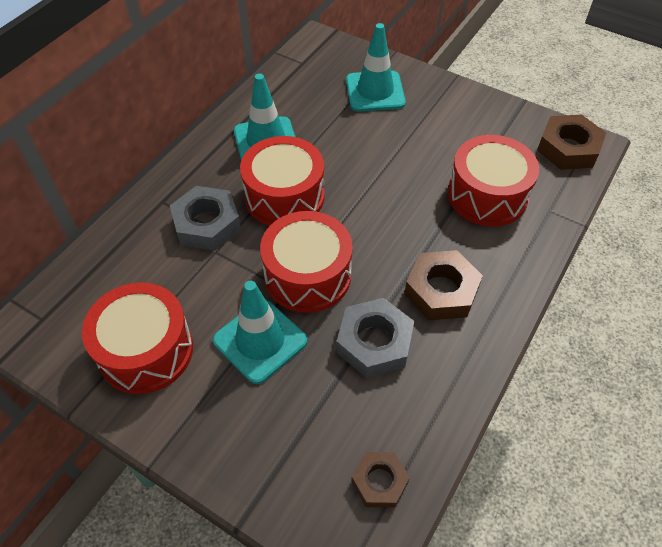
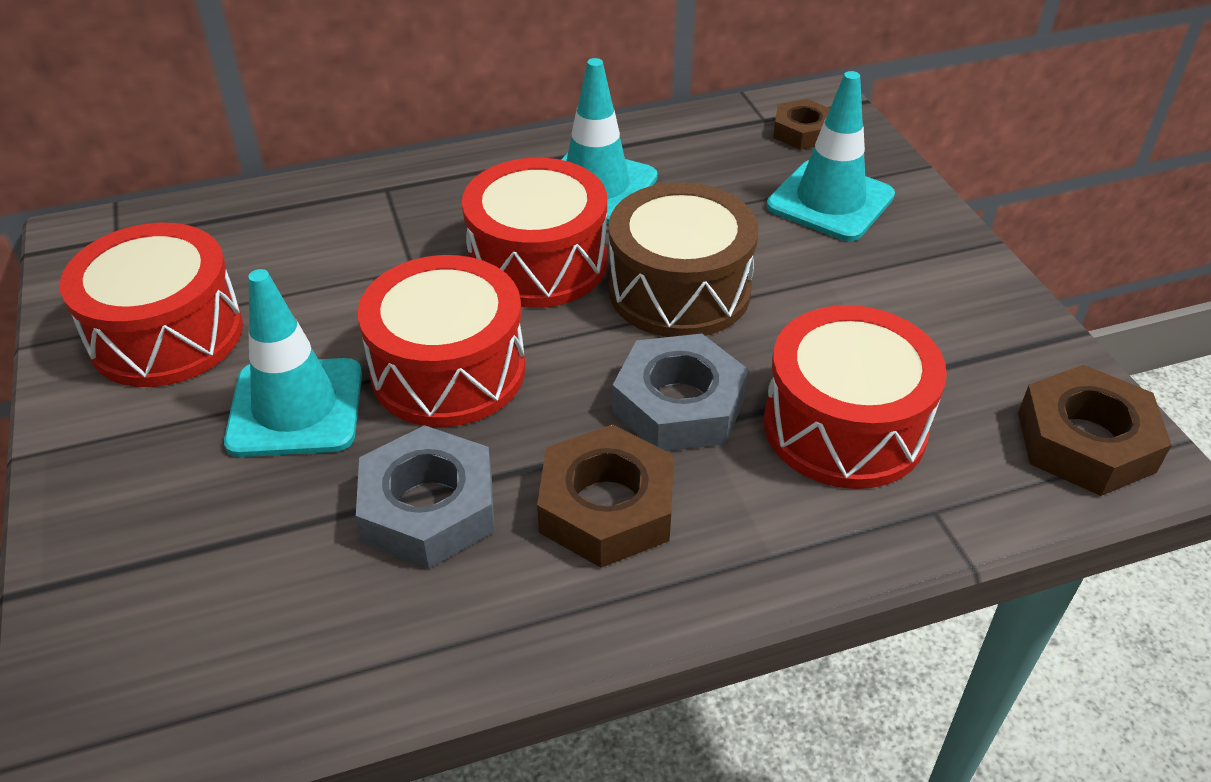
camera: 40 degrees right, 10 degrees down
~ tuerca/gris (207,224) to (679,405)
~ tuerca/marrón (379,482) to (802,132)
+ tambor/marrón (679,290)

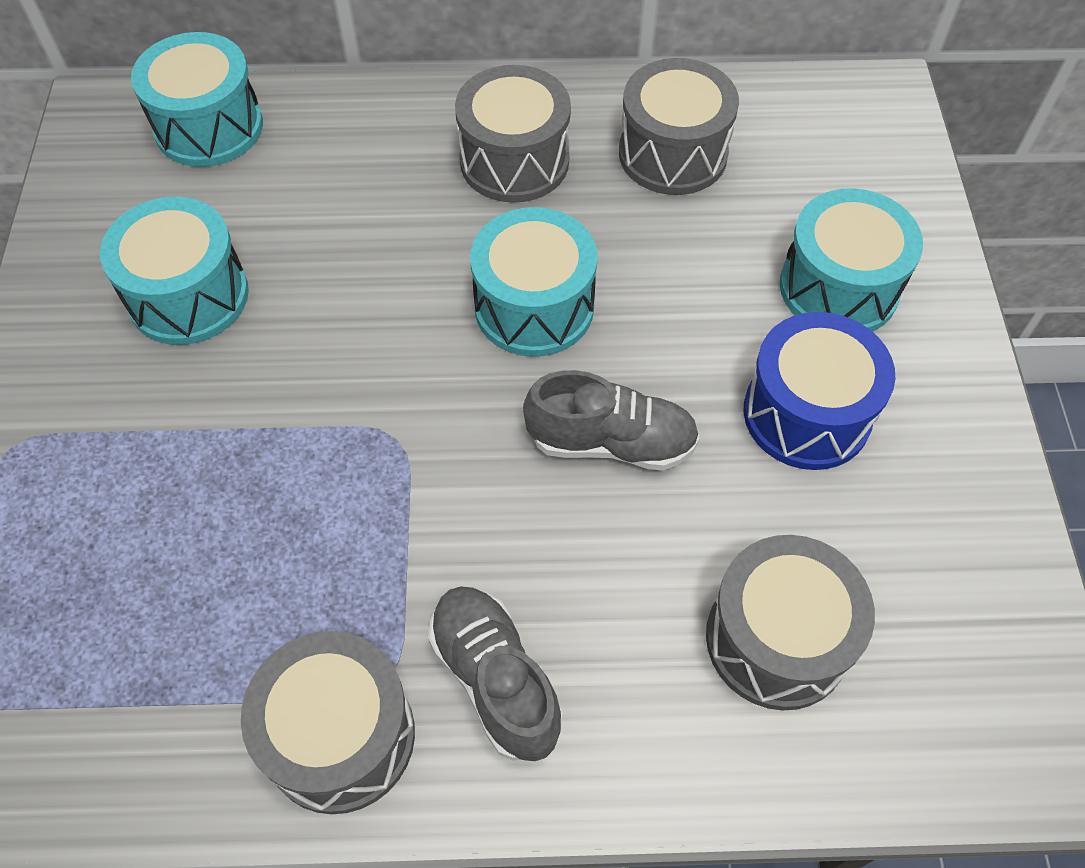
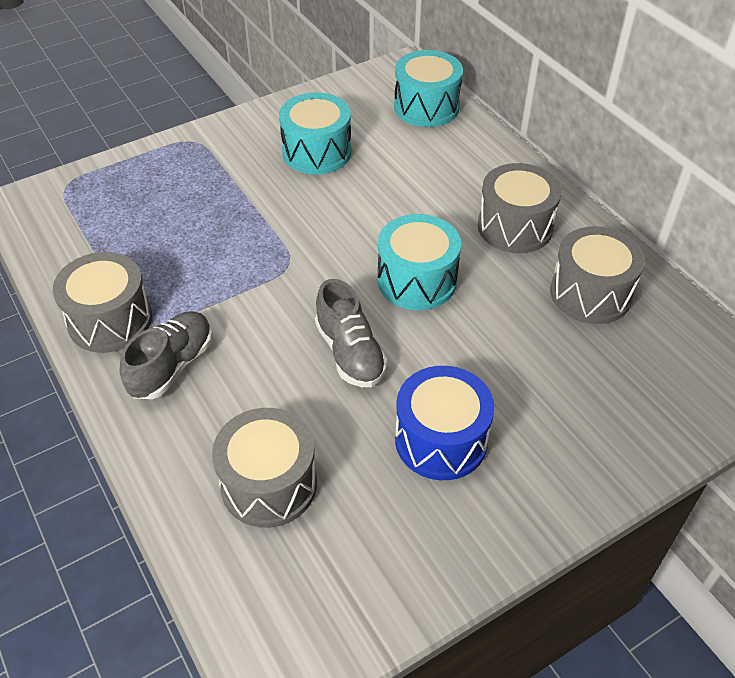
camera: 60 degrees right, 10 degrees down
- tambor/turquesa (838,288)

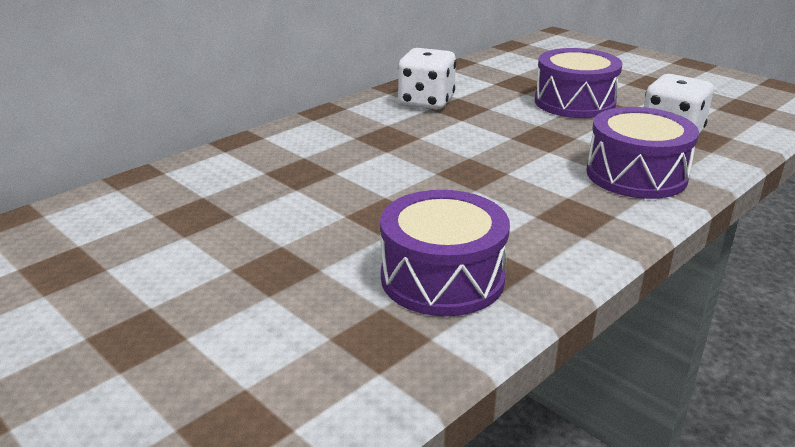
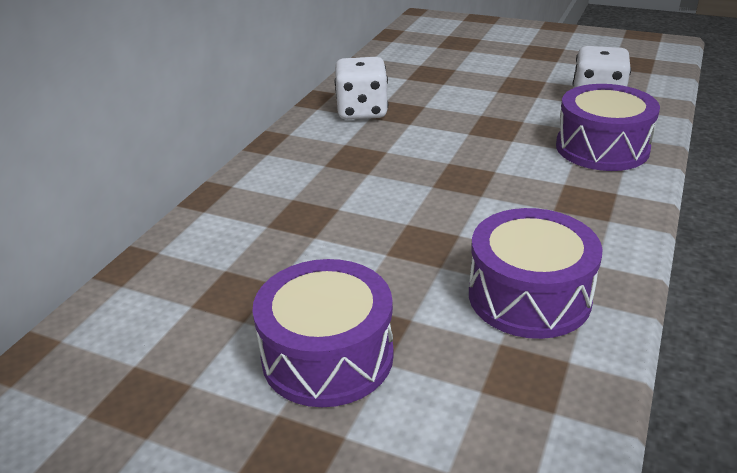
camera: 20 degrees left, 5 degrees up
~ tambor/morado (574,102) to (327,356)

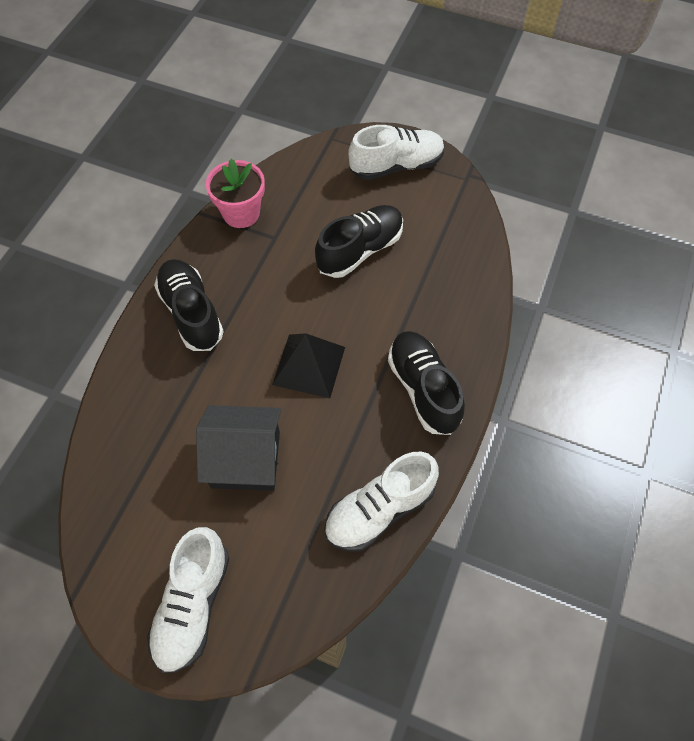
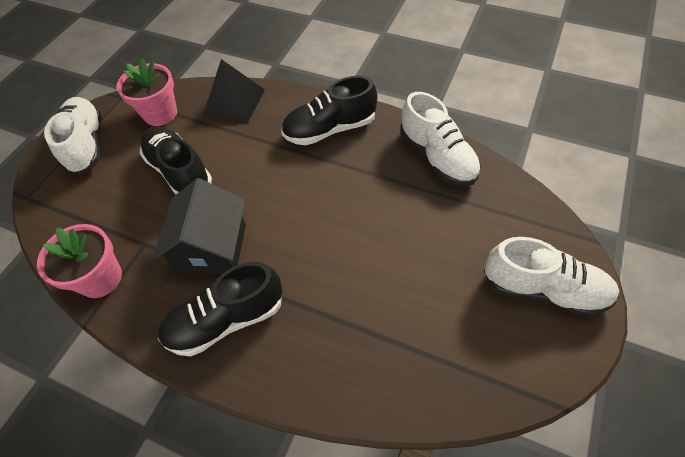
camera: 85 degrees left, 5 degrees down
~ casa/negro (245,459) to (212,248)
~ pirámide/negro (309,365) to (234,102)
+ maceta/rosa (160,114)

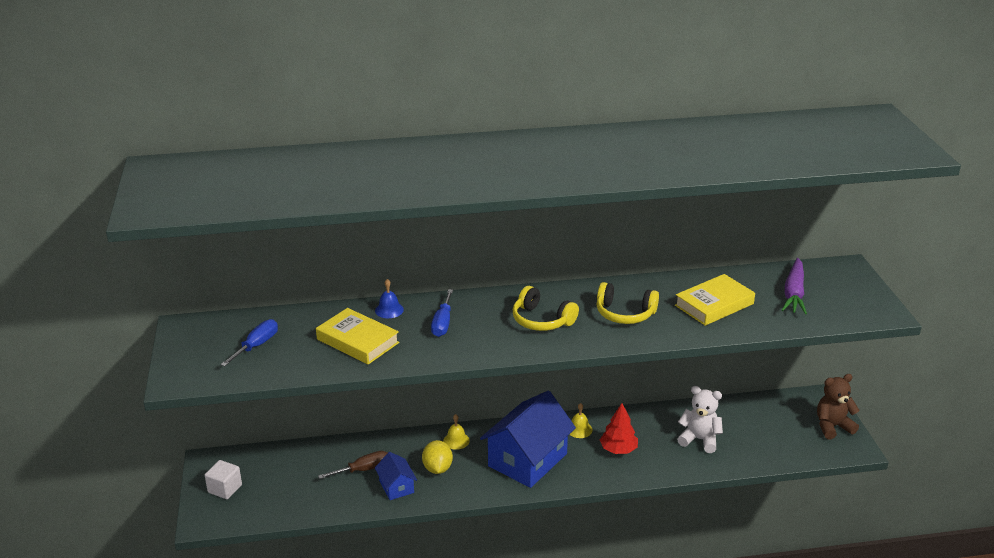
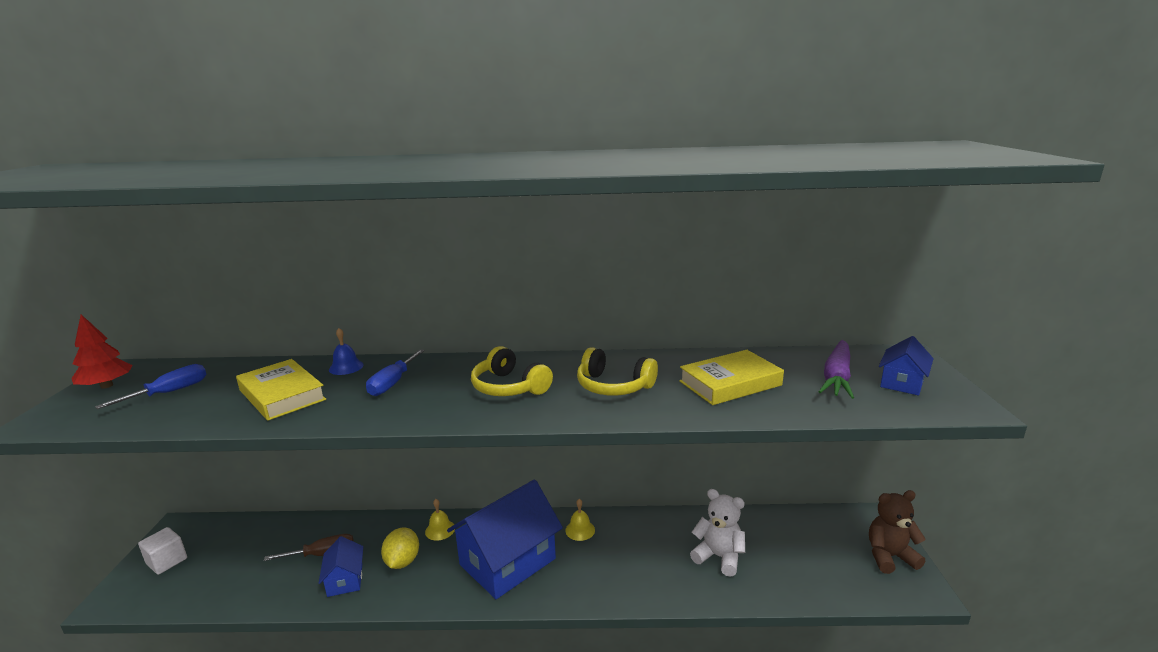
camera: 10 degrees right, 10 degrees down
~ árbol/rojo (618,449) to (107,386)
+ casa/azul (902,383)

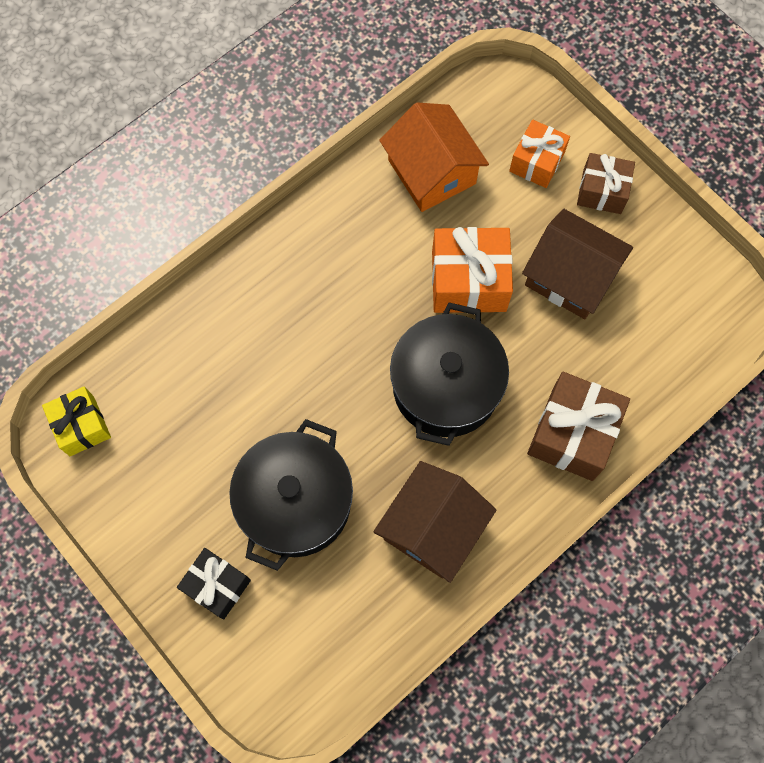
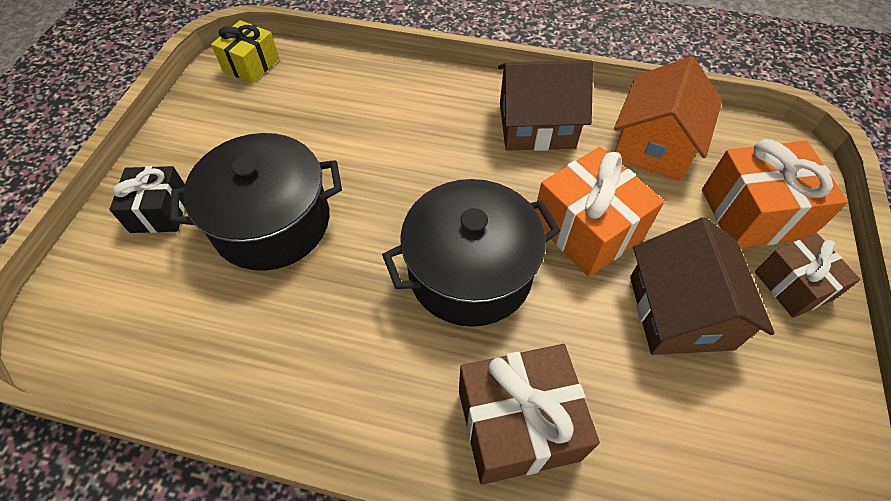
camera: 55 degrees right, 15 degrees down
~ casa/marrón (433,528) to (536,125)
~ regalo/naranja (537,162) = (753,214) x1.57

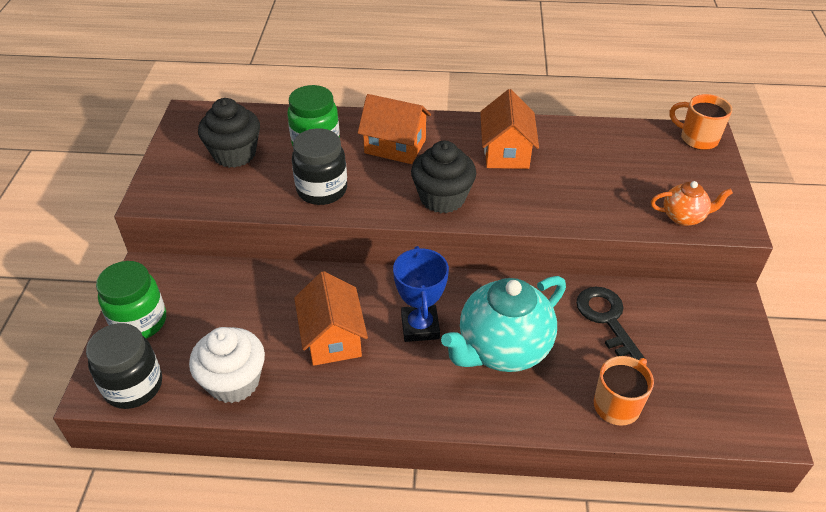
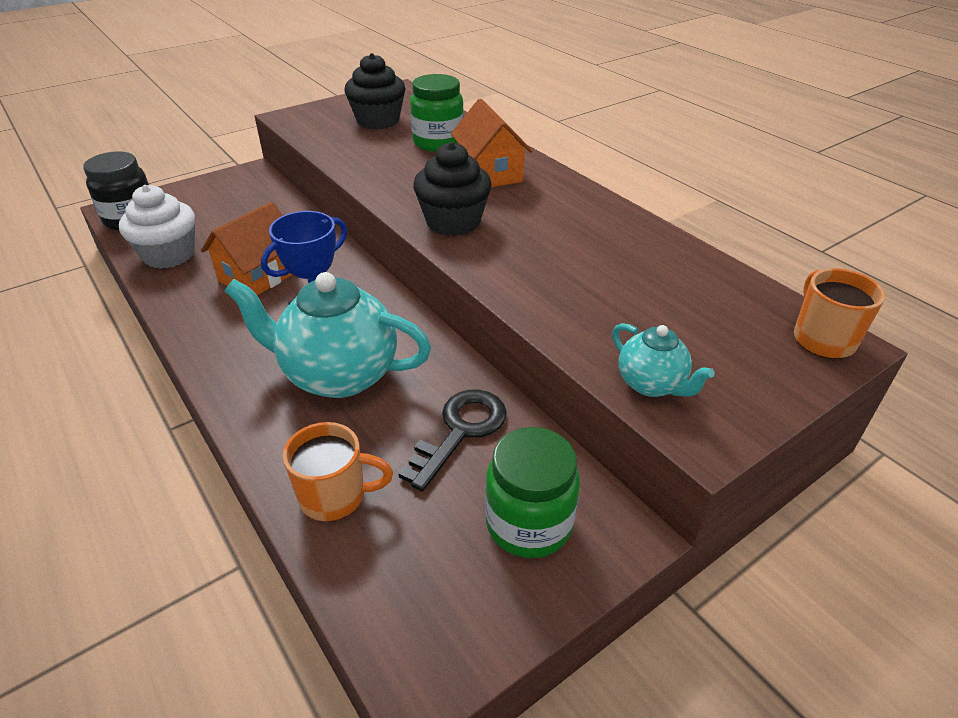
camera: 50 degrees right, 5 degrees down
~ tarro/verde (139,322) to (528,524)
- tarro/negro (322,190)
- casa/naranja (506,152)
~ tetera/naranja (684,217) to tetera/turquesa (651,384)

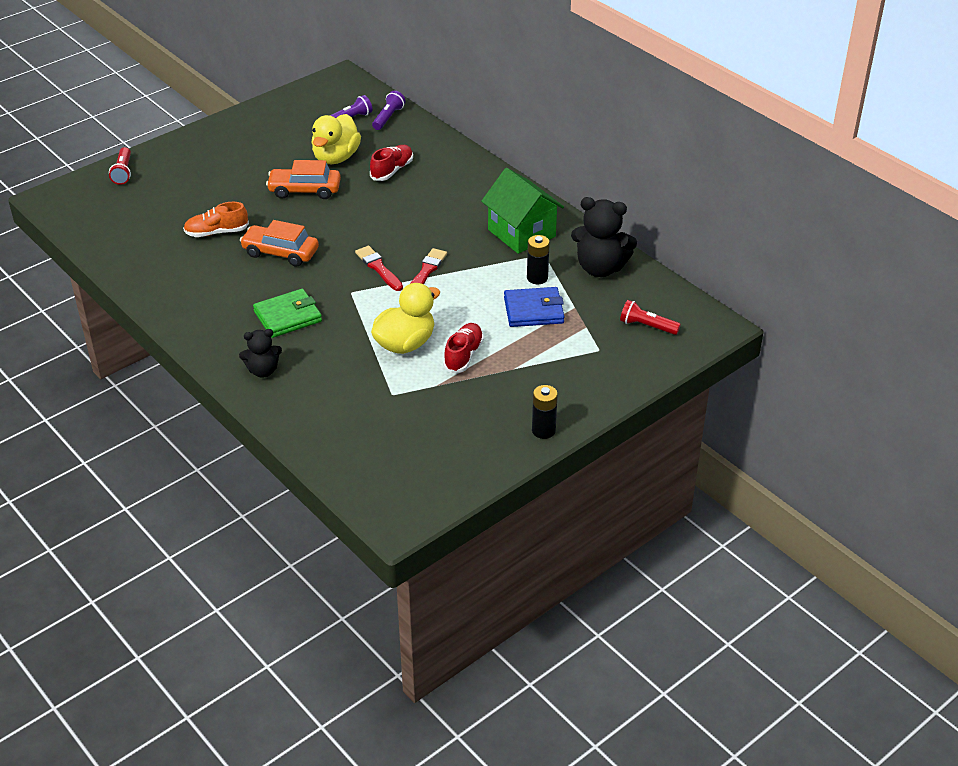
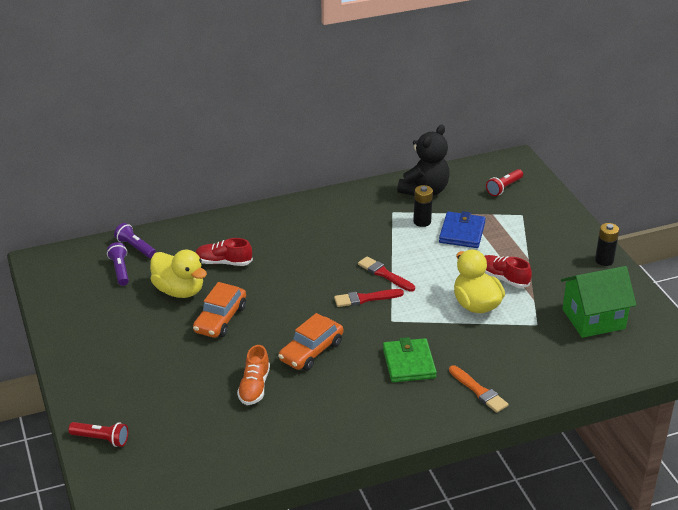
camera: 70 degrees left, 5 degrees down
~ osito/negro (263,371) to pincel/naranja (479,391)
~ zapato/rojo (392,170) = (223,262) 45 degrees counterclockwise
~ casa/verde (521,233) to (593,319)

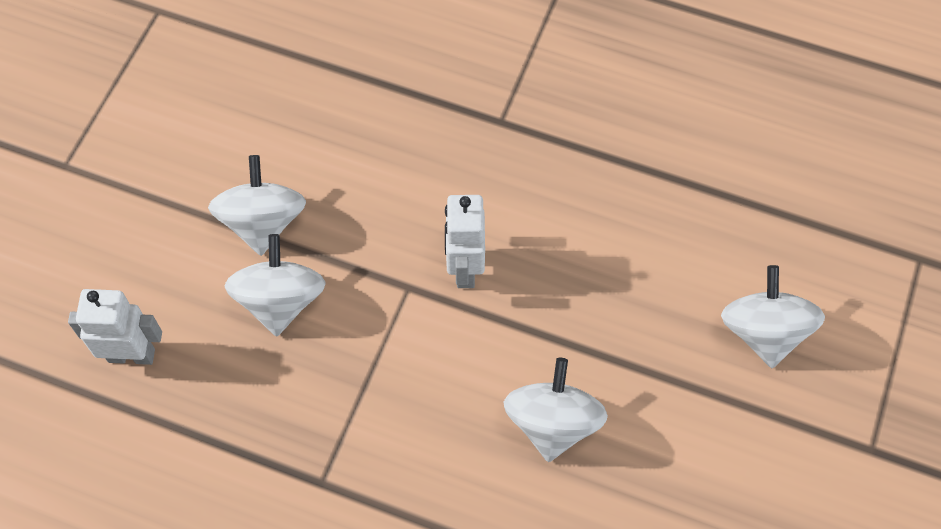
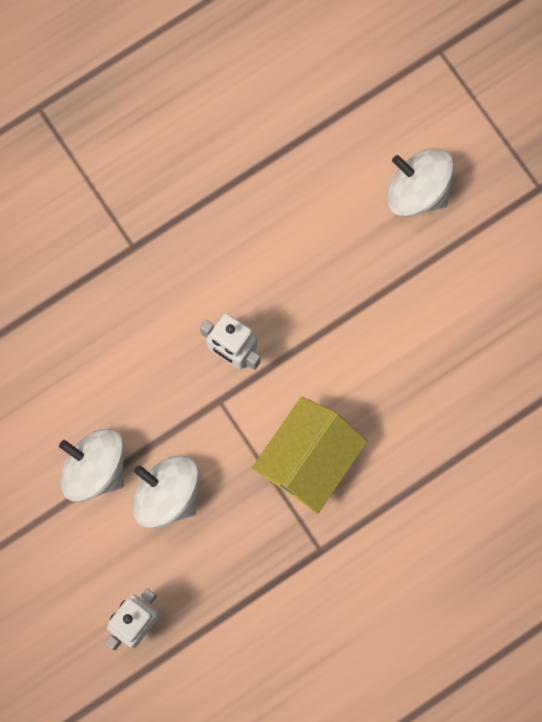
camera: 55 degrees left, 15 degrees up
- peonza/blanco (552,423)
+ casa/amarillo (308,460)

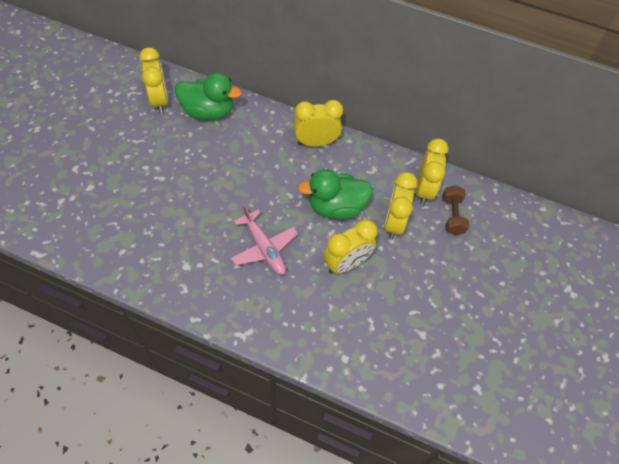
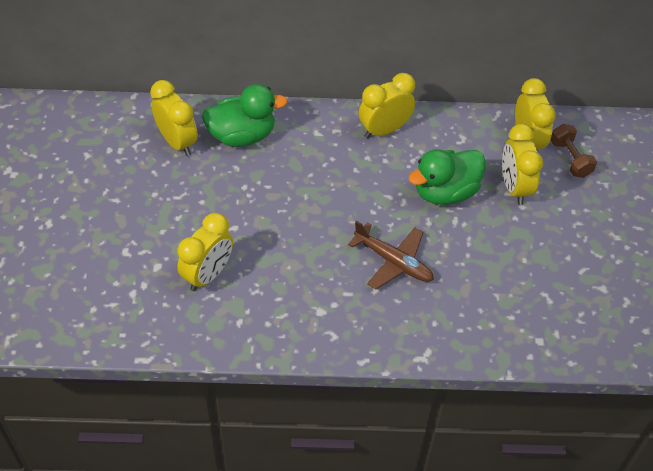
camera: 20 degrees left, 5 degrees down
~ avión/rosa (264,247) to avión/marrón (393,261)
~ despertador/amarillo (346,264) to (208,274)

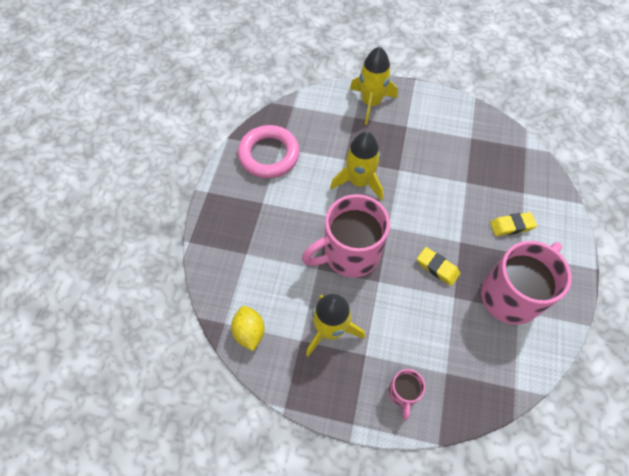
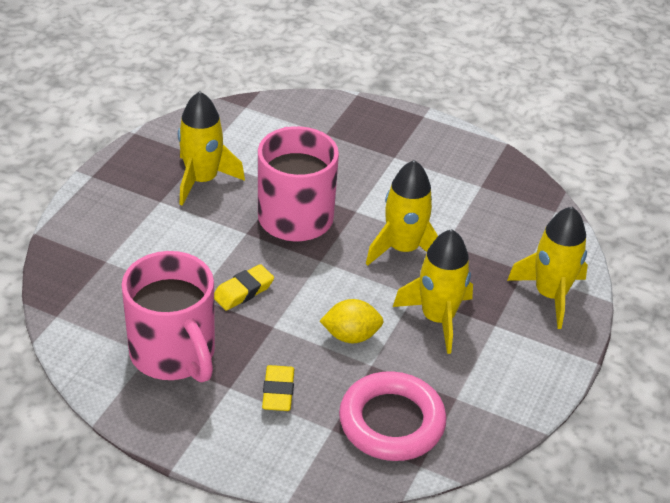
camera: 100 degrees right, 20 degrees down
~ limón/amarillo (249,332) to (351,336)
~ anillo/rosa (269,155) to (391,422)
- taza/rosa (403,393)
+ cohete/amarillo (437,318)

